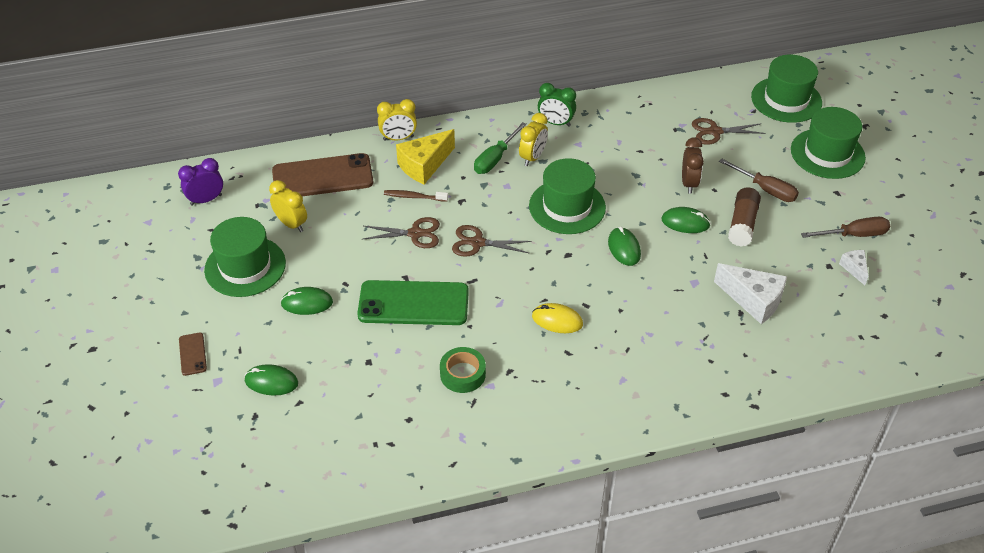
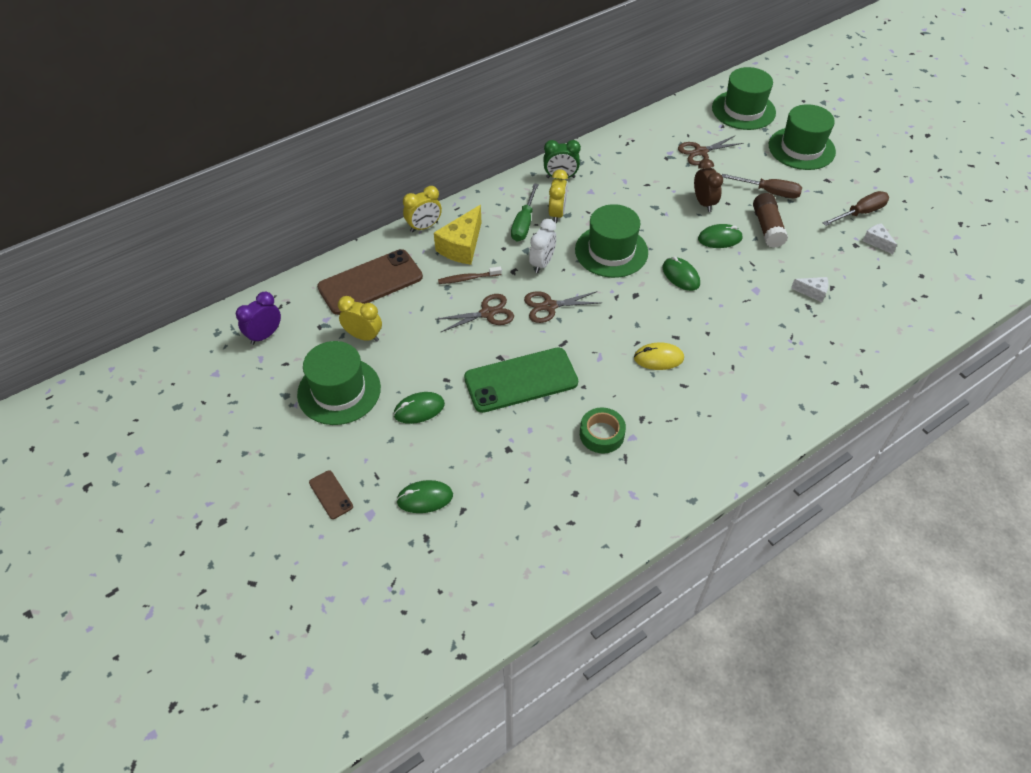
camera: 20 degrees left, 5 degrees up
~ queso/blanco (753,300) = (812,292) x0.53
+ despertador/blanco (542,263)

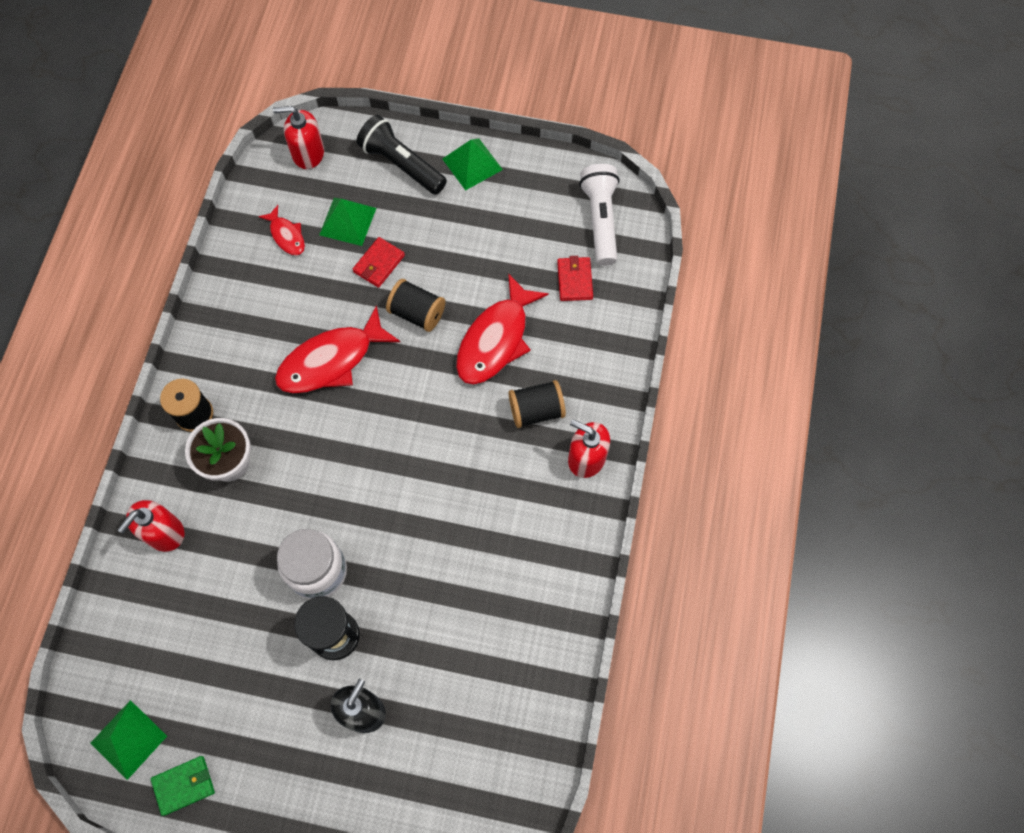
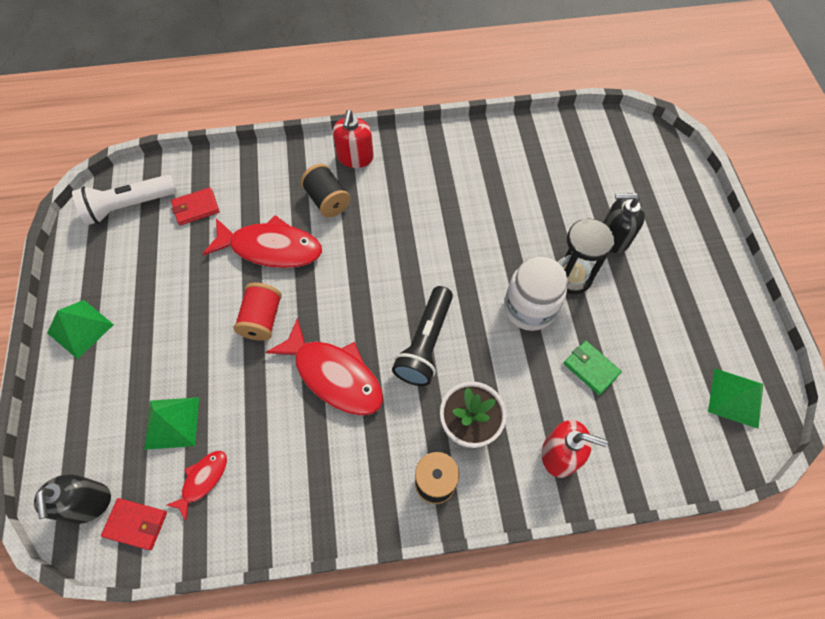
camera: 110 degrees left, 5 degrees down
~ cartera/verde (184,785) to (591,368)
~ dispensador de jabón/rojo (308,153) to dispensador de jabón/negro (88,503)
~ cartera/rojo (379,264) to (136,524)
~ lámpara de mano/negro (402,165) to (425,343)
~ carrete/negro (417,313) to carrete/rojo (262,319)

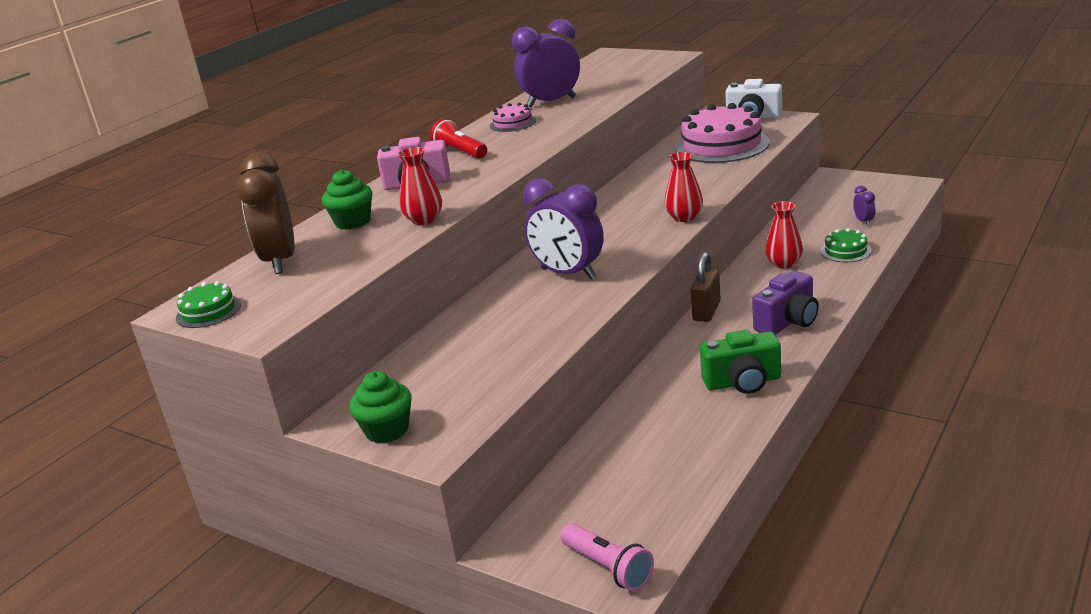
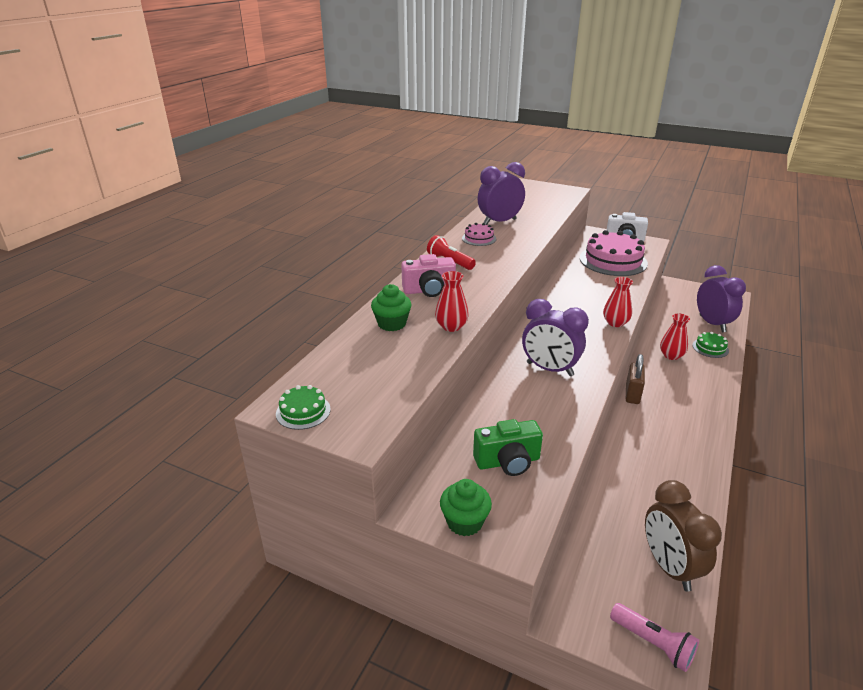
camera: 10 degrees left, 5 degrees up
~ despertador/marrón (280,261) to (669,567)
~ cámara/verde (743,382) to (507,461)
- cámara/morado (788,322)
~ despertador/morado (863,221) = (712,324) x2.33

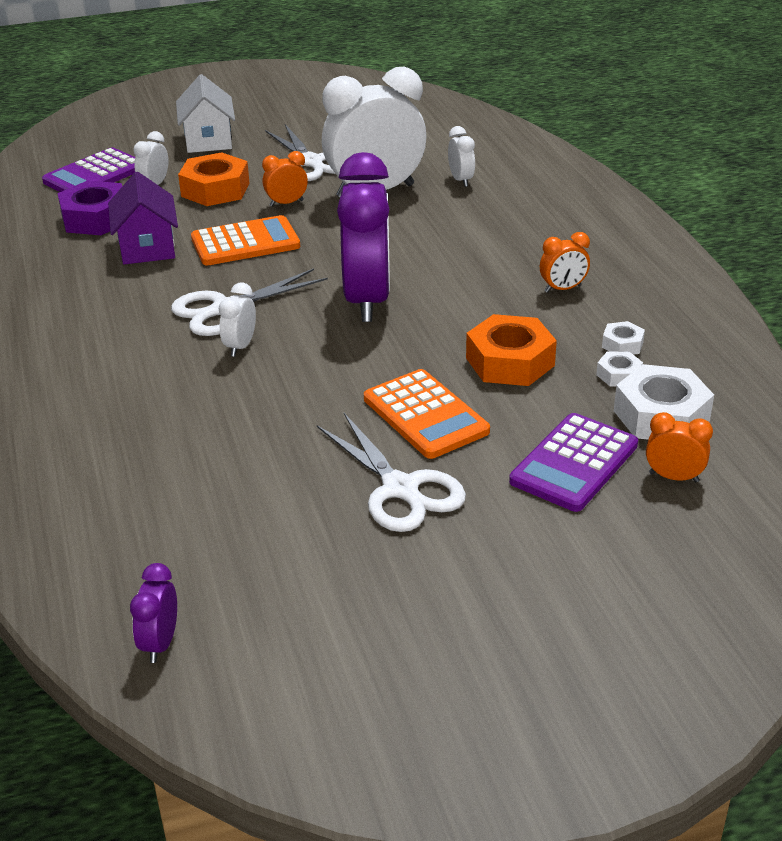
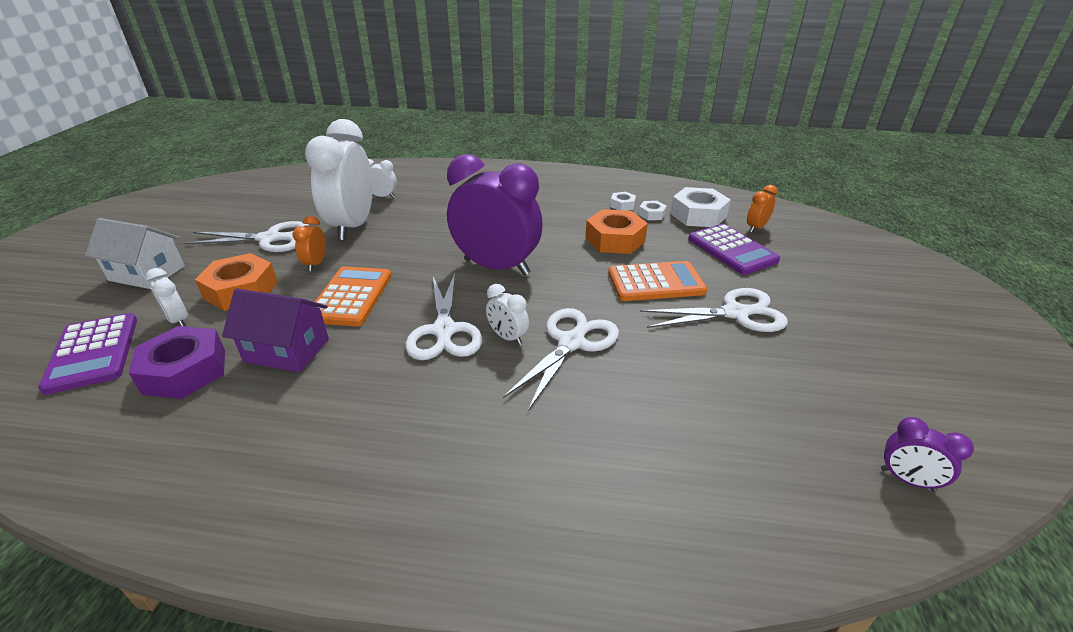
camera: 65 degrees left, 0 degrees up
- despertador/naranja (563,289)
+ tijeras/blanco (571,343)

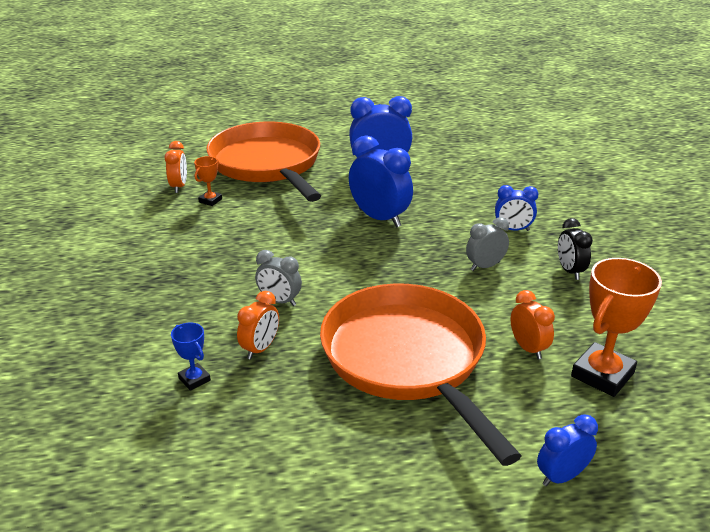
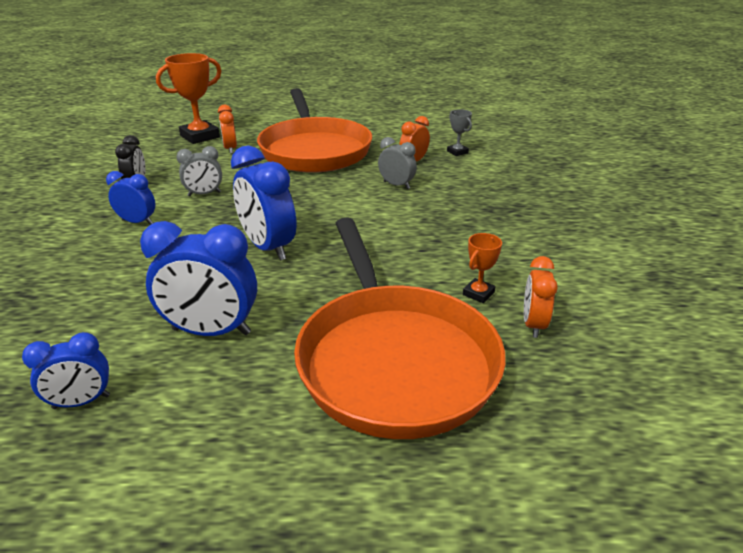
camera: 170 degrees left, 0 degrees up
~ trofeo/azul (194,379) to trofeo/gris (457,152)
~ despertador/azul (561,476) to (81,402)

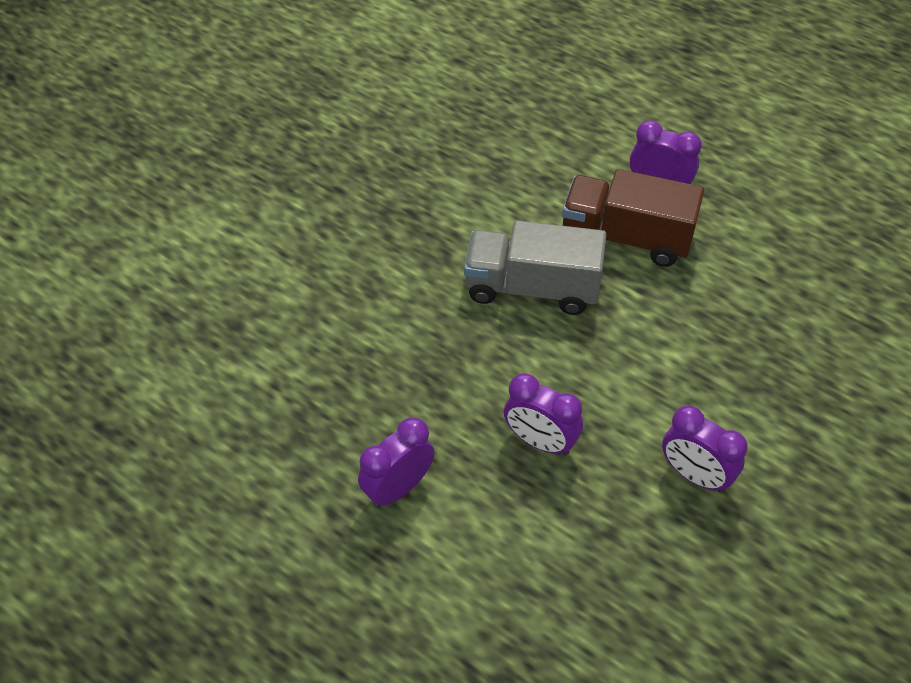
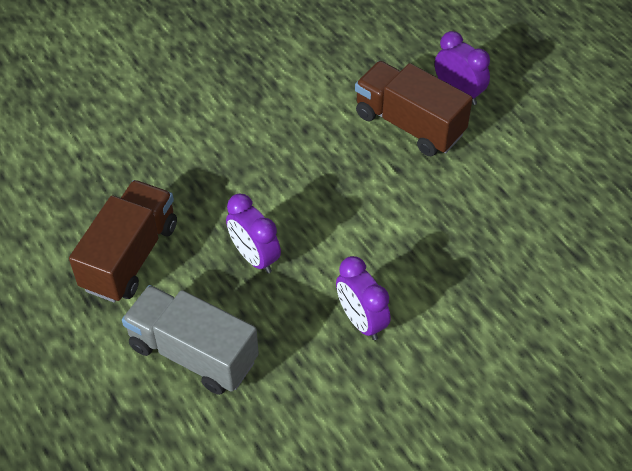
camera: 20 degrees right, 0 degrees up
~ despertador/morado (398,488) to camión/marrón (130,256)
~ camión/gris (532,287) to (193,353)

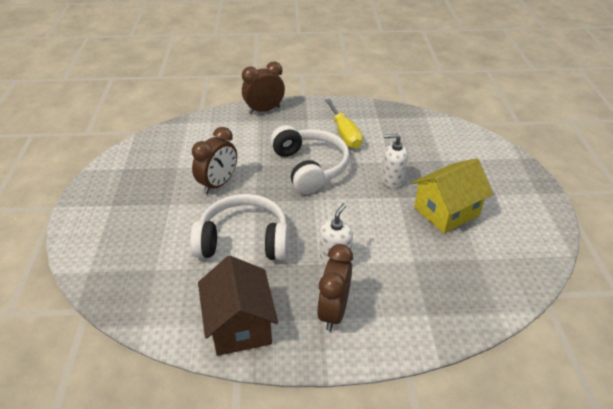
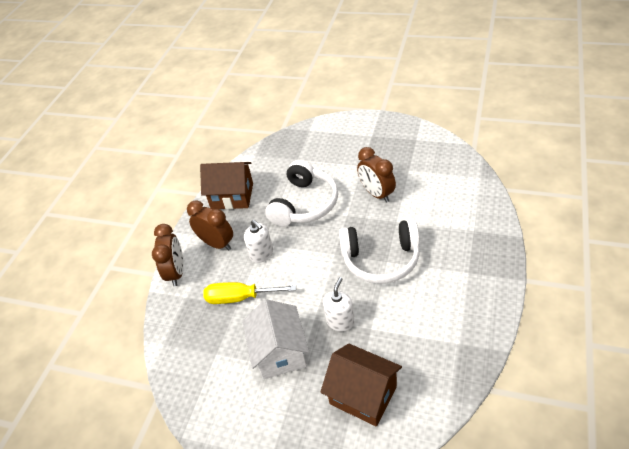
camera: 115 degrees right, 5 degrees up
~ despertador/marrón (264,110) to (176,272)
~ destornillador/amarillo (344,134) to (240,298)
~ casa/amarillo (446,211) to casa/blanco (280,352)
+ casa/marrón (363,395)

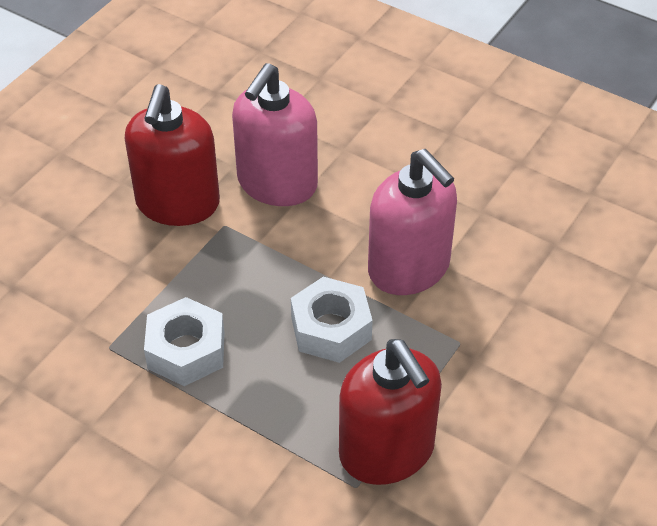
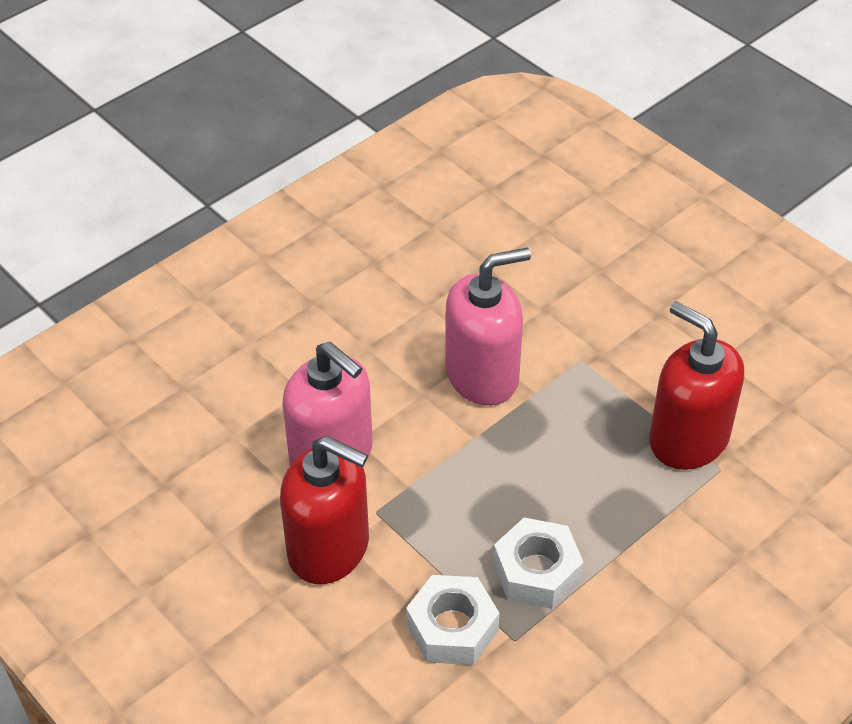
camera: 75 degrees left, 0 degrees up
~ tuerca/blanco (331,329) to (452,628)
~ dispensador de jabón/rojo (387,451) = (688,439) 120 degrees counterclockwise

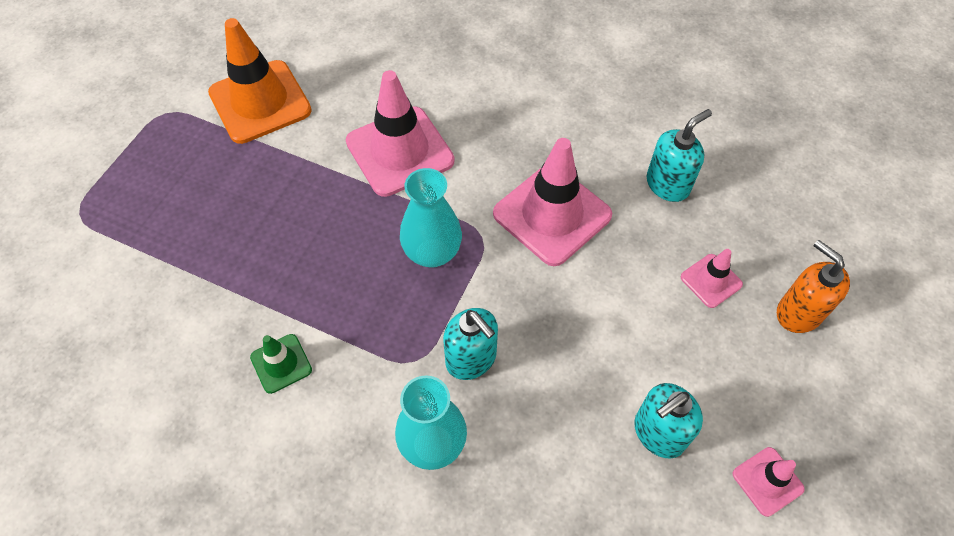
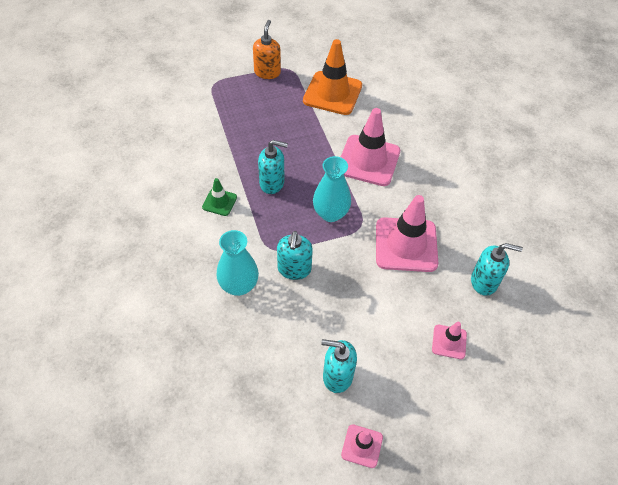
camera: 45 degrees right, 5 degrees down
~ dispensador de jabón/naranja (798,313) to (267,72)
+ dispensador de jabón/turquesa (272,183)

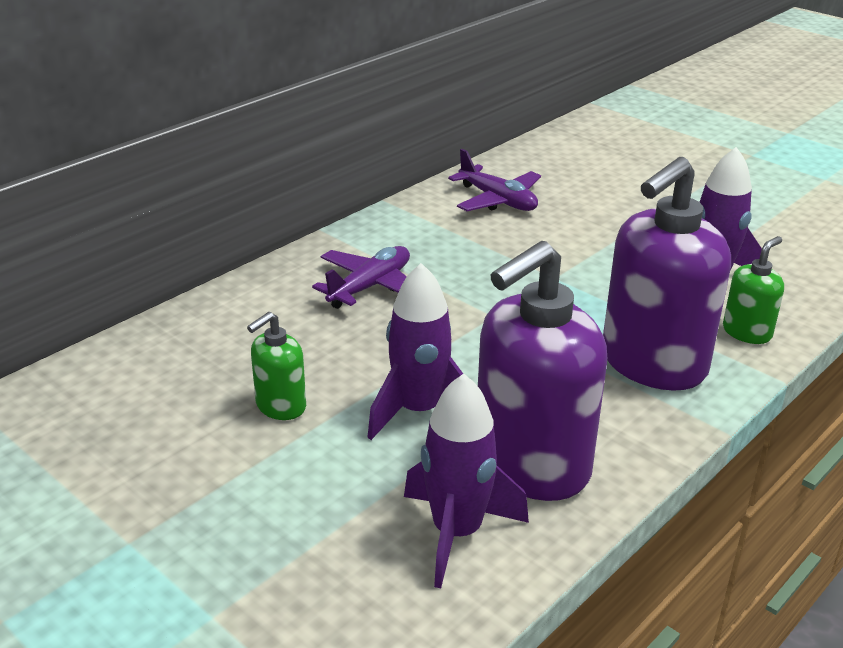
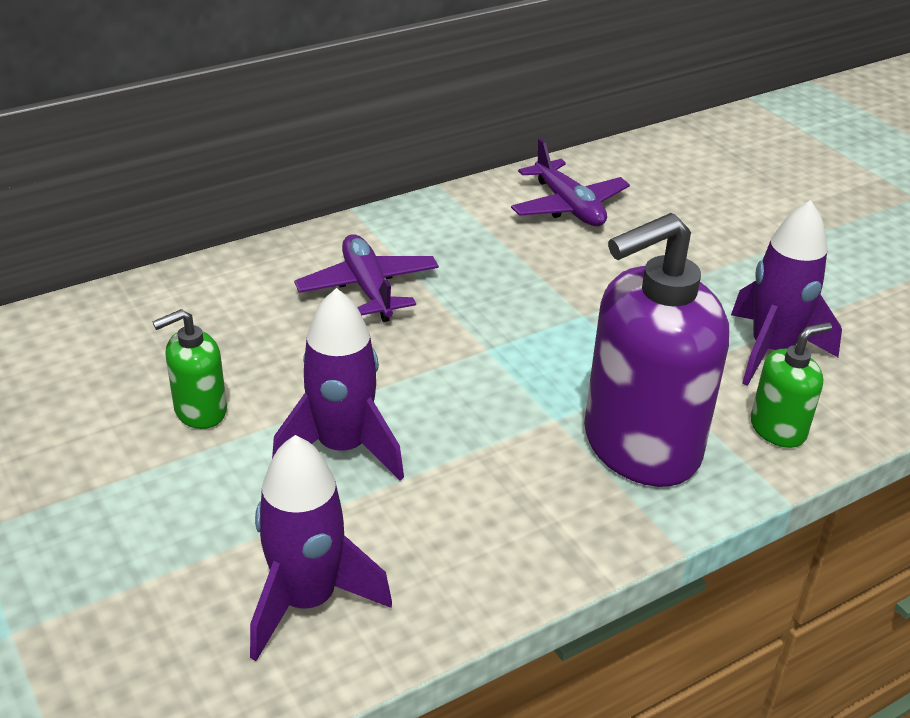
camera: 15 degrees right, 5 degrees up
~ avión/morado (370,287) = (368,288) 75 degrees counterclockwise
- dispensador de jabón/morado (530,465)

